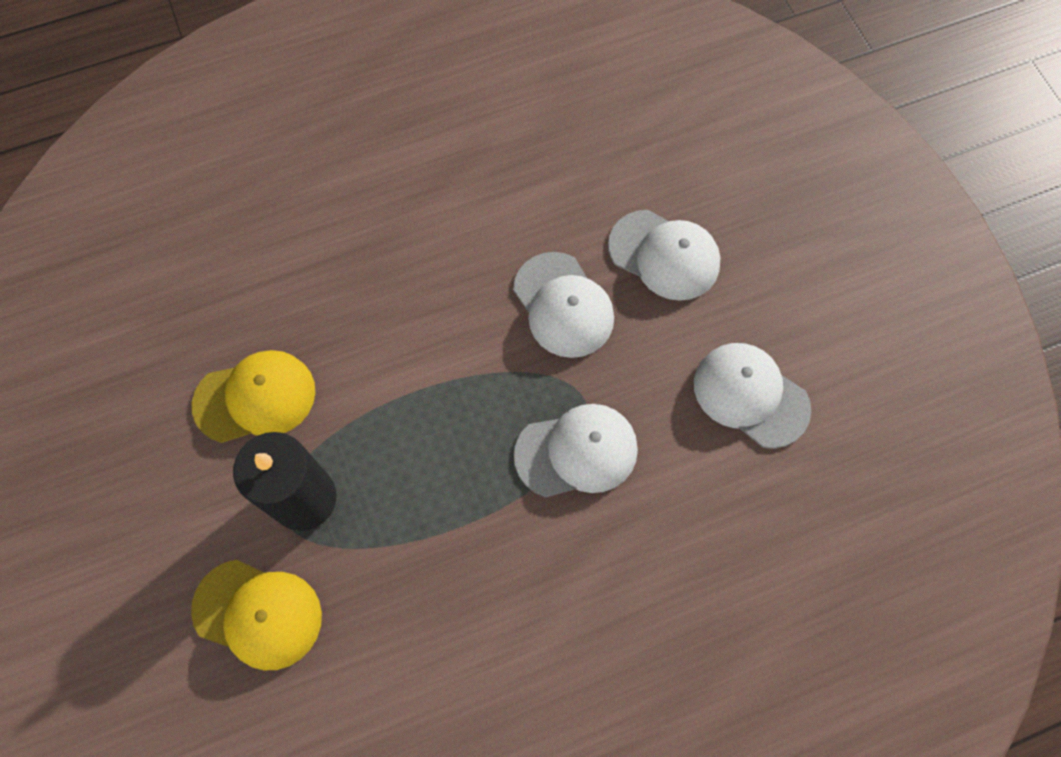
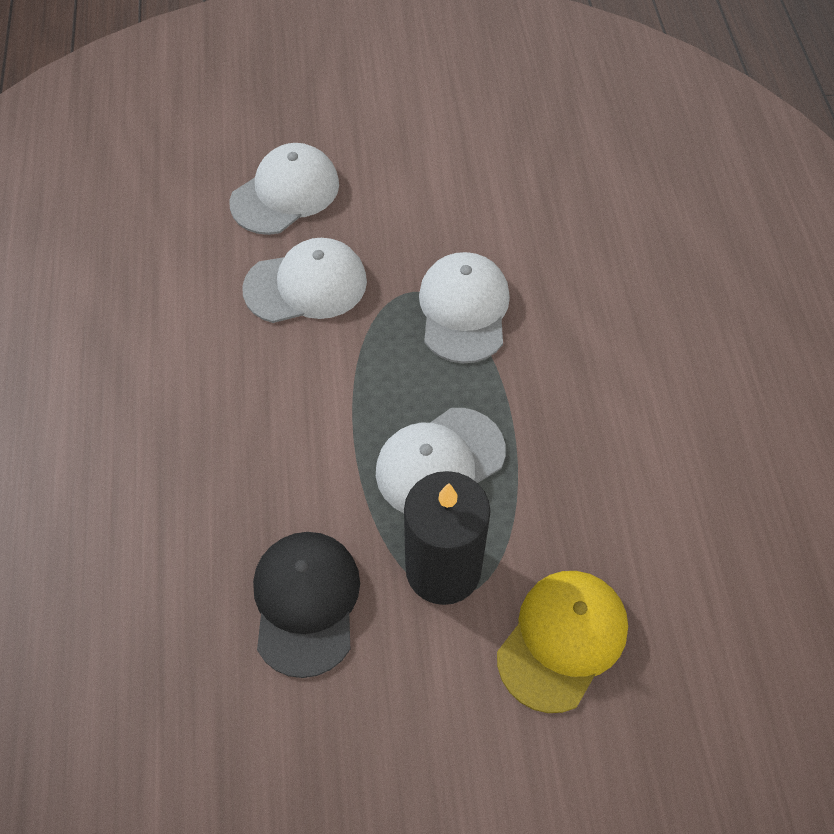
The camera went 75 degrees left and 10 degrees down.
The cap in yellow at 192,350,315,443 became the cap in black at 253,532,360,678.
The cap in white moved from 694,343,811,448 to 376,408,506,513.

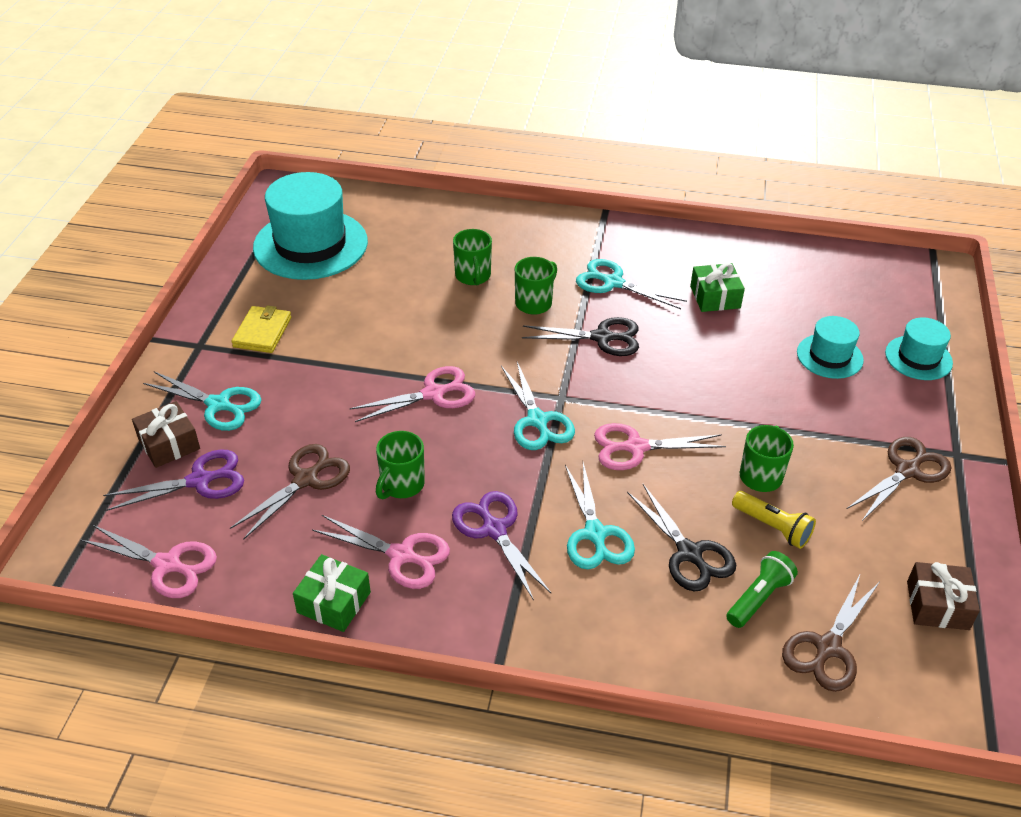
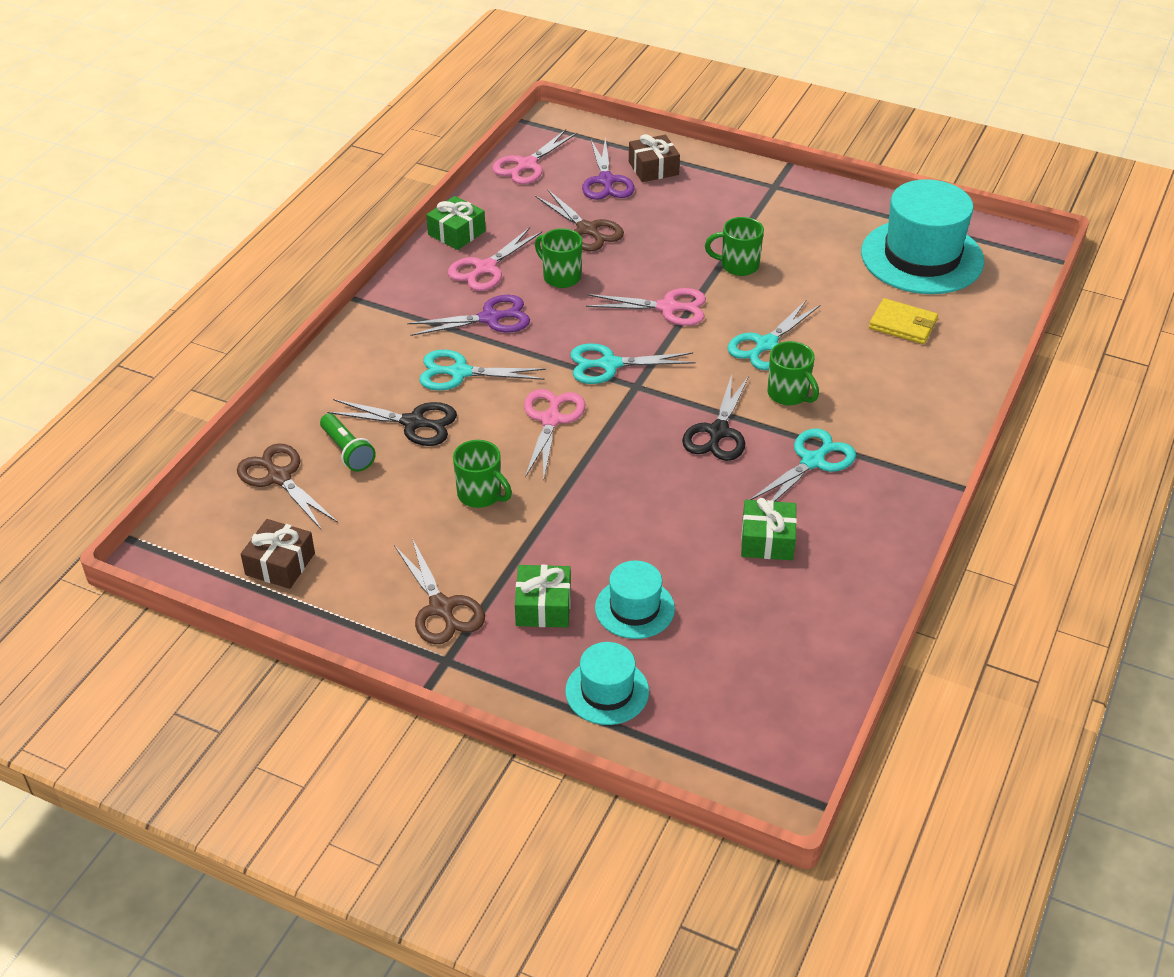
The camera went 105 degrees right and 0 degrees up.
The scissors in black at 627,484,736,591 turned 150 degrees counterclockwise.
The gift in green at 515,565,571,627 appeared.
The scissors in pink at 349,366,475,422 turned 75 degrees counterclockwise.
The mug in green moved from 453,229,492,285 to 705,217,764,276.
The scissors in turquoise moved from 143,371,261,431 to 727,299,821,370.
The wallet in yellow moved from 232,305,291,353 to 869,298,938,344.
The flashlight in yellow at 732,491,816,549 disappeared.

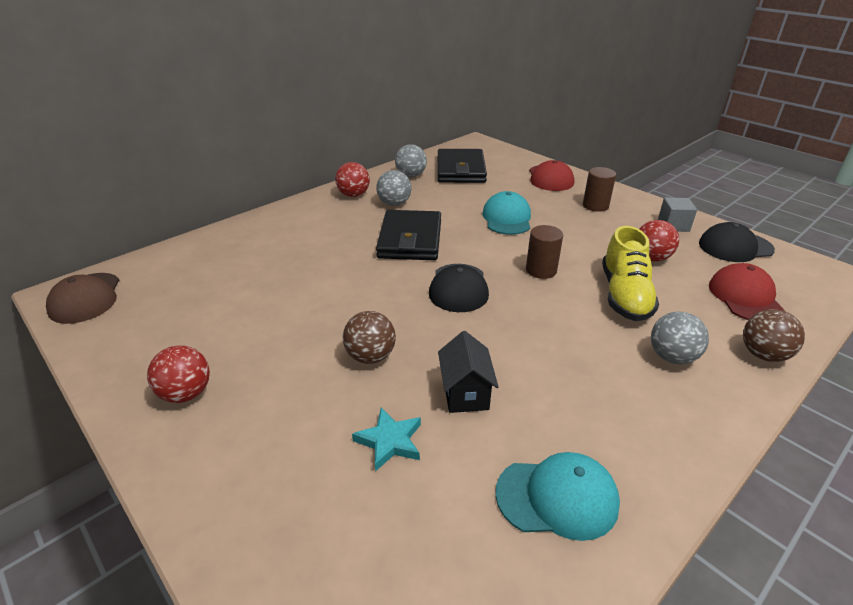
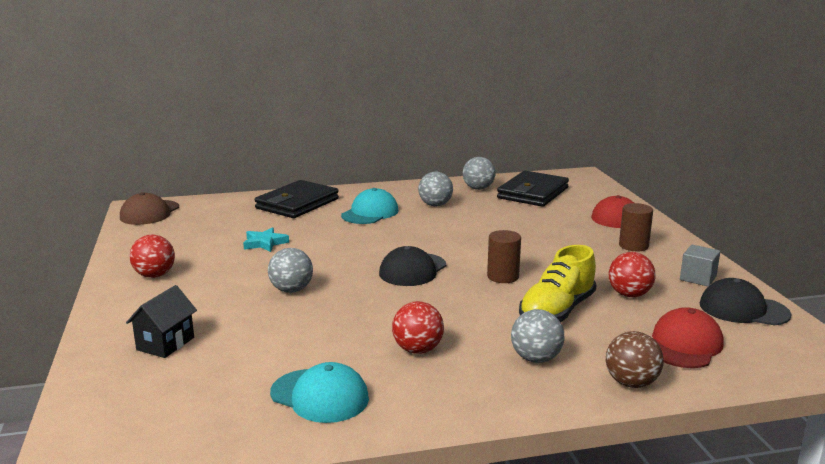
The camera went 30 degrees right and 15 degrees down.
The house in black moved from 438,331,498,413 to 126,285,197,358.
The star in turquoise moved from 352,408,421,472 to 243,227,289,252.
The wallet in black moved from 376,210,441,260 to 255,180,339,218.
The ball in brown at 343,311,396,364 became the ball in grey at 268,248,313,293.
The cap in turquoise moved from 482,191,531,235 to 341,188,399,224.
The ball in red moved from 335,162,370,197 to 392,301,444,354.

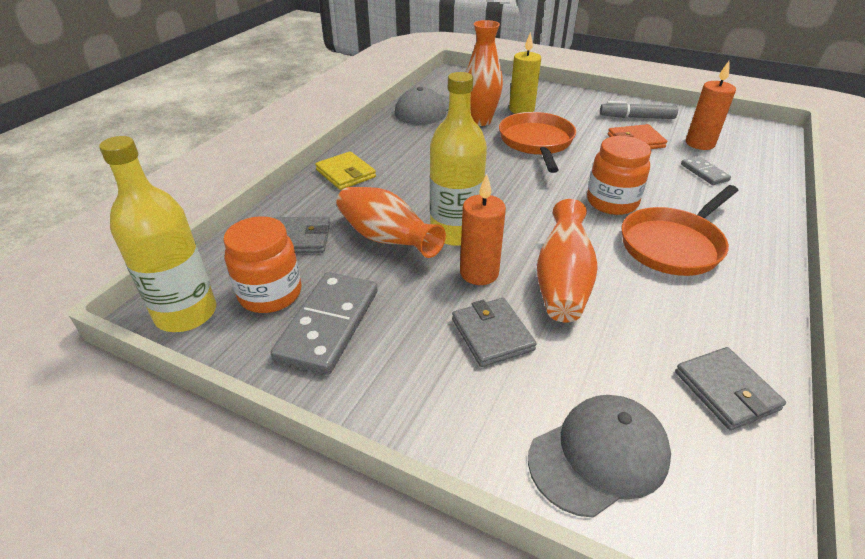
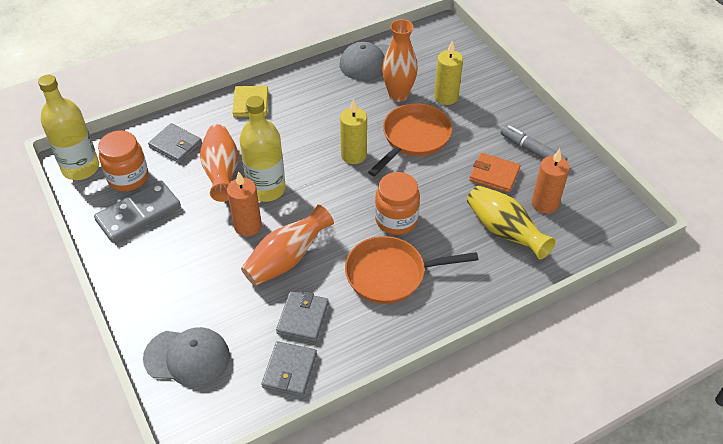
The camera went 35 degrees right and 10 degrees up.
The wallet in grey moved from 452,298,537,367 to 276,291,329,342.
The candle in yellow at 340,99,367,164 appeared.
The domino in grey at 681,156,731,185 was replaced by the vase in yellow at 467,186,556,259.

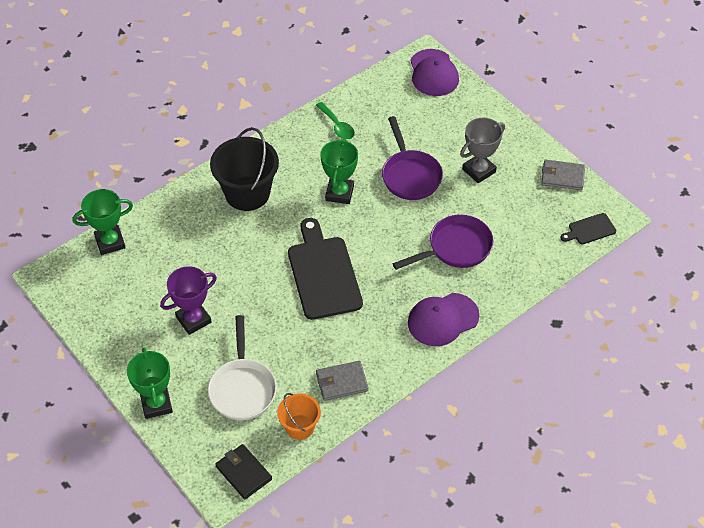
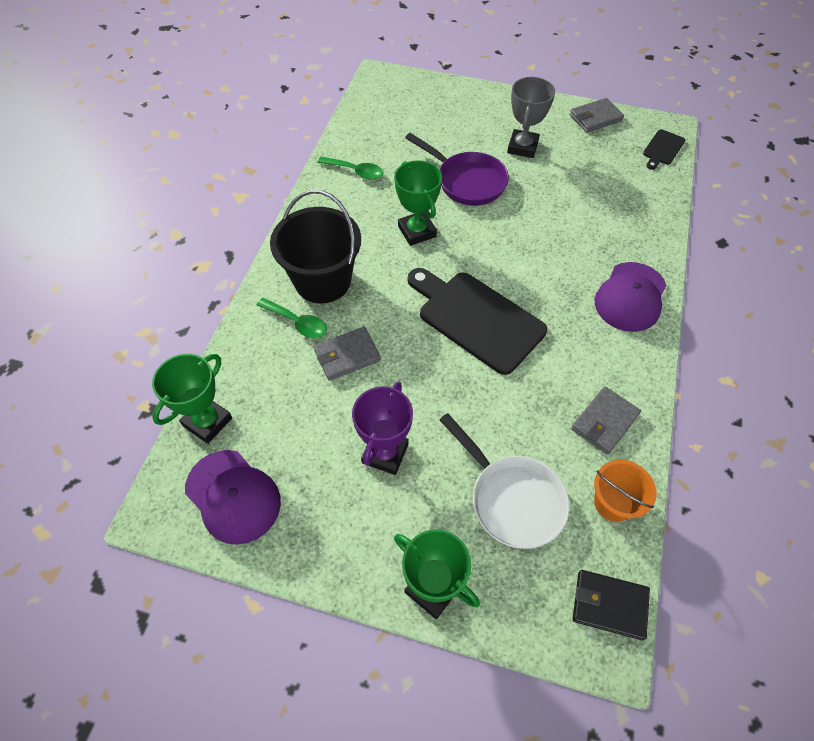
The camera went 35 degrees left and 5 degrees up.
The cap in purple moved from 410,49,459,96 to 185,450,281,545.
The spoon in green at 257,298,327,338 appeared.
The wallet in grey at 314,327,381,381 appeared.
The pan in purple at 392,215,494,270 disappeared.

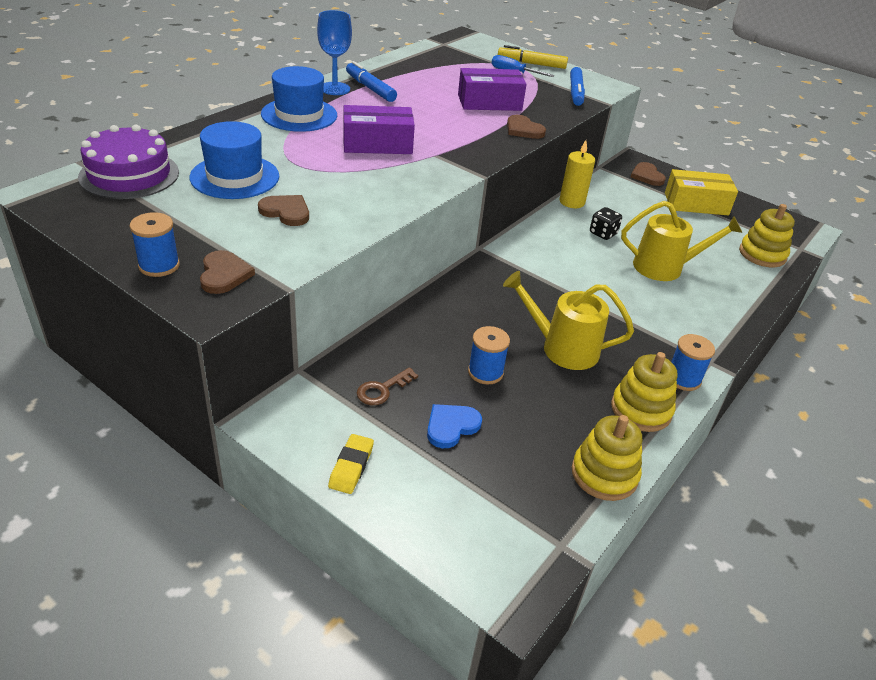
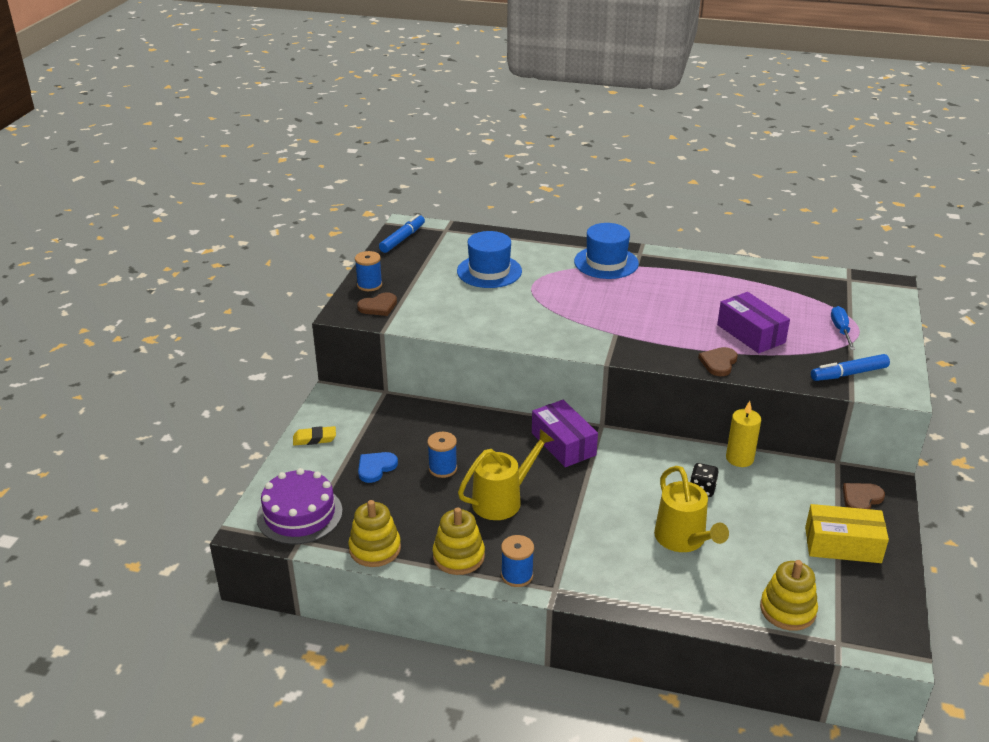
The camera went 70 degrees right and 5 degrees down.
The cake in purple moved from 78,125,179,199 to 257,468,343,545.
The heart in blue at 427,404,482,448 turned 75 degrees counterclockwise.
The marker in blue moved from 346,61,397,102 to 379,214,425,253.
The watering can in yellow at 503,271,634,370 turned 60 degrees clockwise.
The box in purple moved from 343,105,415,154 to 532,400,598,467.
The box in yellow at 665,169,738,215 turned 60 degrees counterclockwise.
The heart in brown at 258,195,309,226 disappeared.
The goblet in blue at 317,10,352,95 disappeared.
The key in brown at 357,367,418,405 disappeared.
The marker in yellow at 498,45,568,69 disappeared.

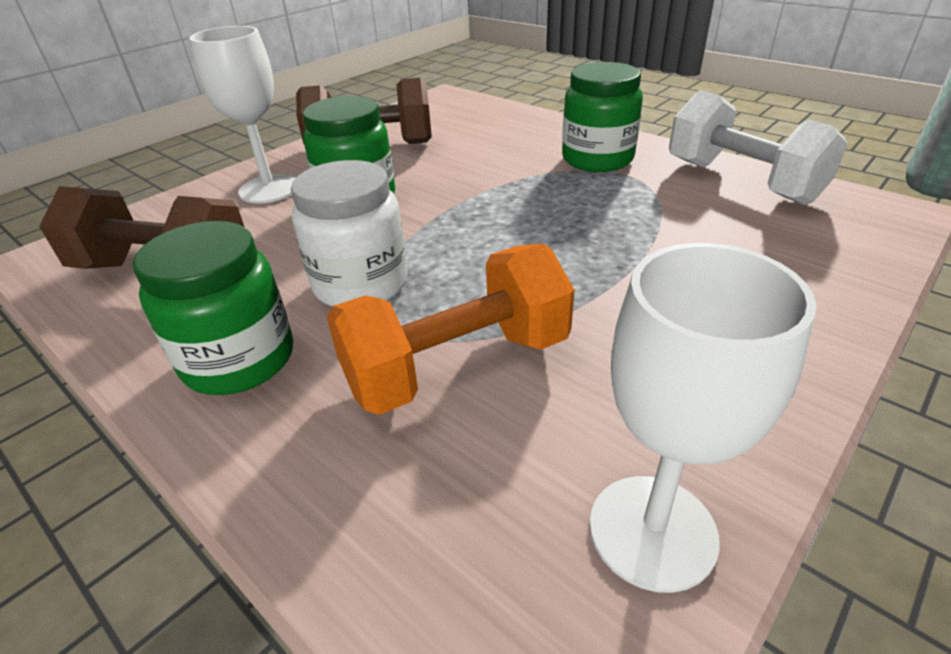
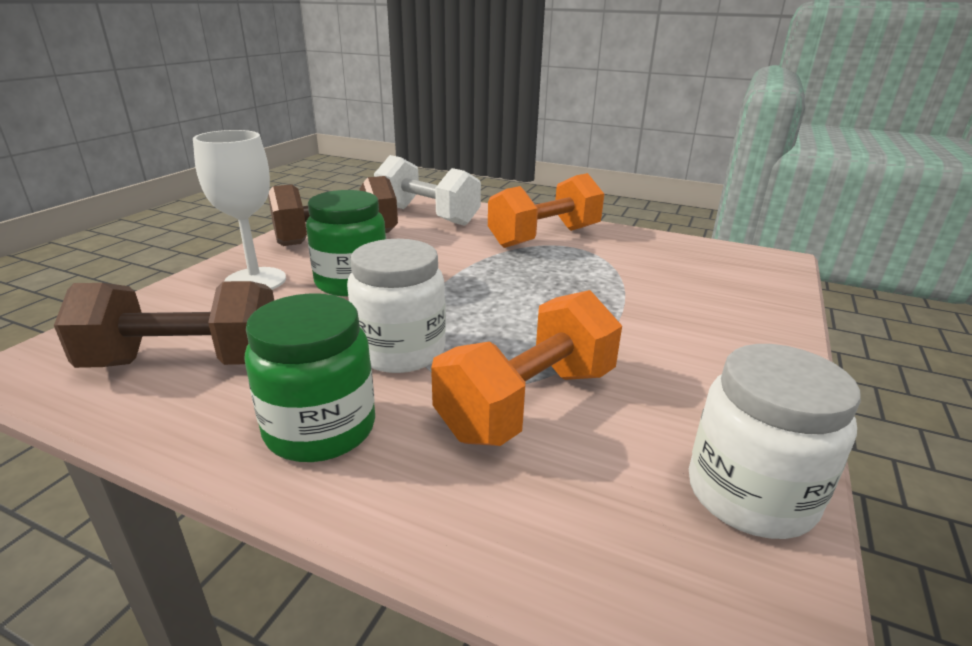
The camera went 20 degrees left and 10 degrees down.
The dumbbell in white moved from 669,90,848,205 to 374,155,481,226.
The jar in green at 562,62,643,172 was replaced by the dumbbell in orange at 488,173,604,248.
The goblet in white at 590,243,817,593 was replaced by the jar in white at 689,344,861,539.

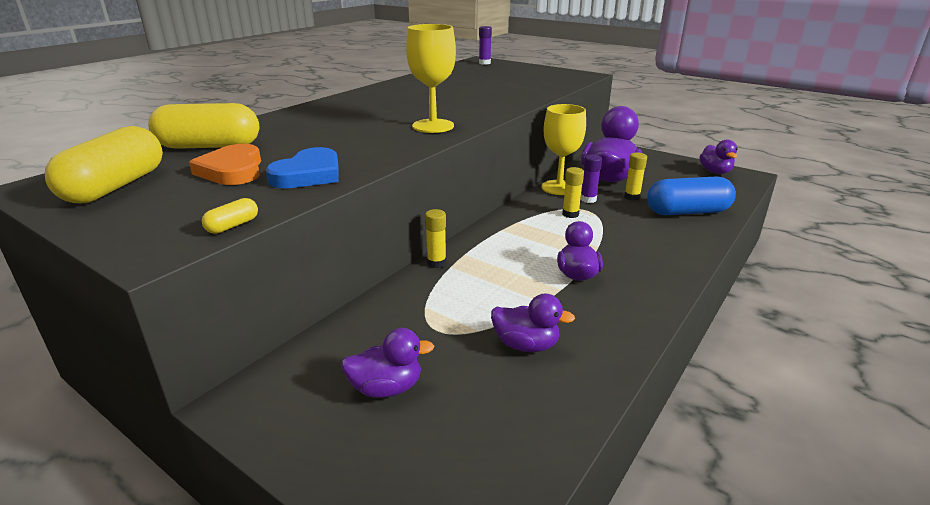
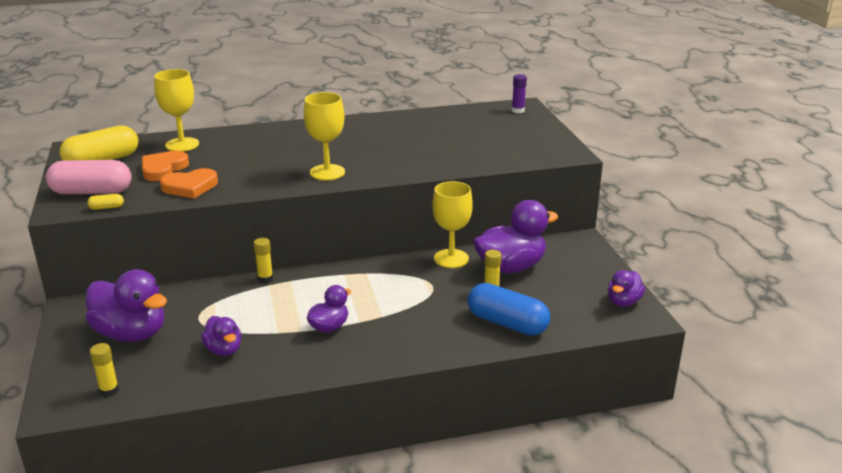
The camera went 40 degrees right and 0 degrees up.
The capsule in pink at 46,160,132,194 appeared.
The duck in purple at 341,328,434,398 changed to 1.82 times the size.
The glue stick in yellow moved from 562,167,584,218 to 90,343,119,397.
The capsule in yellow at 148,103,259,149 was replaced by the goblet in yellow at 154,69,199,152.
The heart in blue at 266,147,339,188 became the heart in orange at 160,168,218,199.
The glue stick in purple at 581,155,602,203 disappeared.

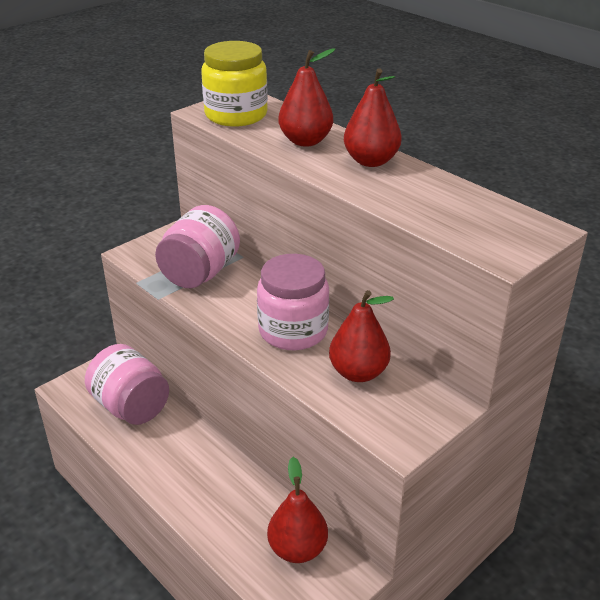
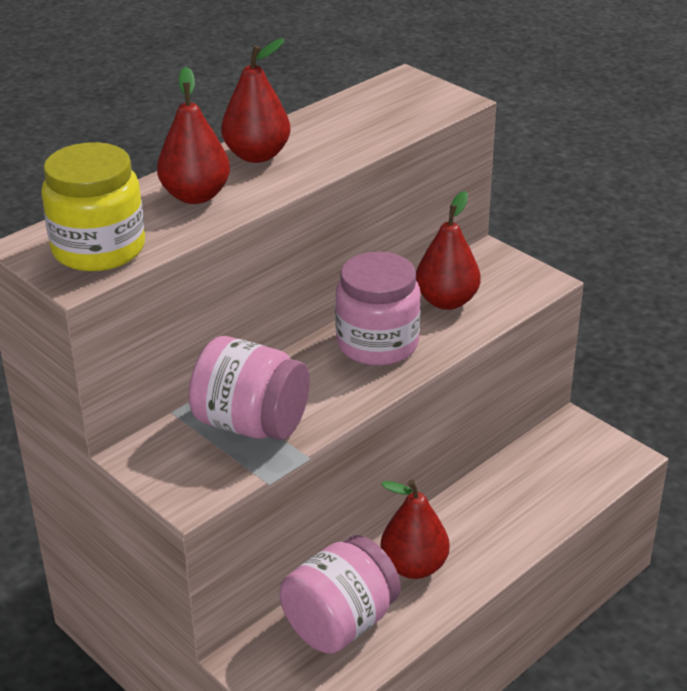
The camera went 90 degrees left and 0 degrees up.
The pear in red moved from 267,457,328,563 to 380,480,450,579.

